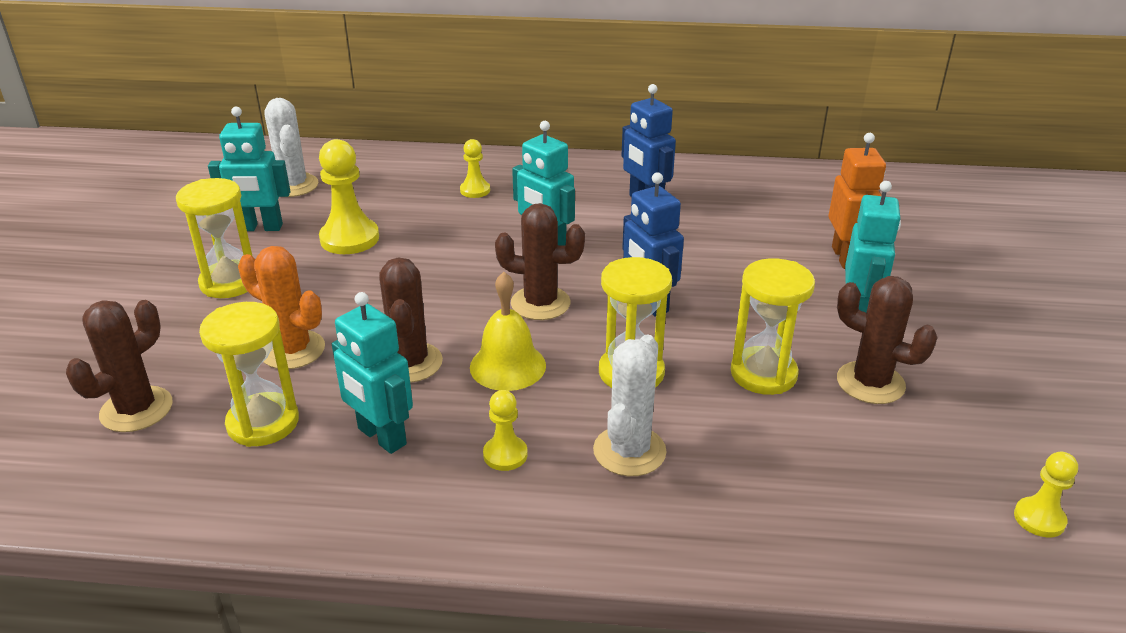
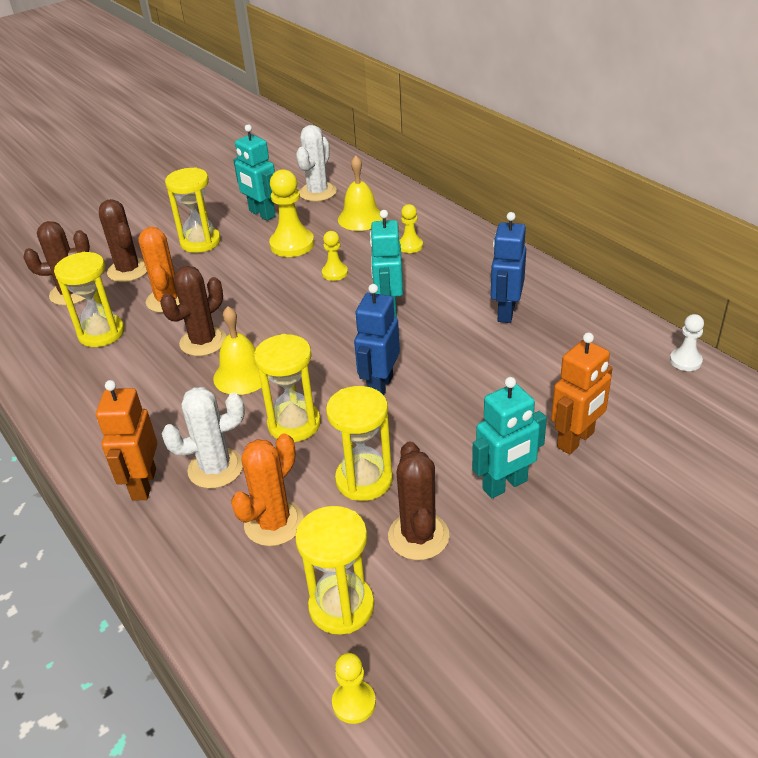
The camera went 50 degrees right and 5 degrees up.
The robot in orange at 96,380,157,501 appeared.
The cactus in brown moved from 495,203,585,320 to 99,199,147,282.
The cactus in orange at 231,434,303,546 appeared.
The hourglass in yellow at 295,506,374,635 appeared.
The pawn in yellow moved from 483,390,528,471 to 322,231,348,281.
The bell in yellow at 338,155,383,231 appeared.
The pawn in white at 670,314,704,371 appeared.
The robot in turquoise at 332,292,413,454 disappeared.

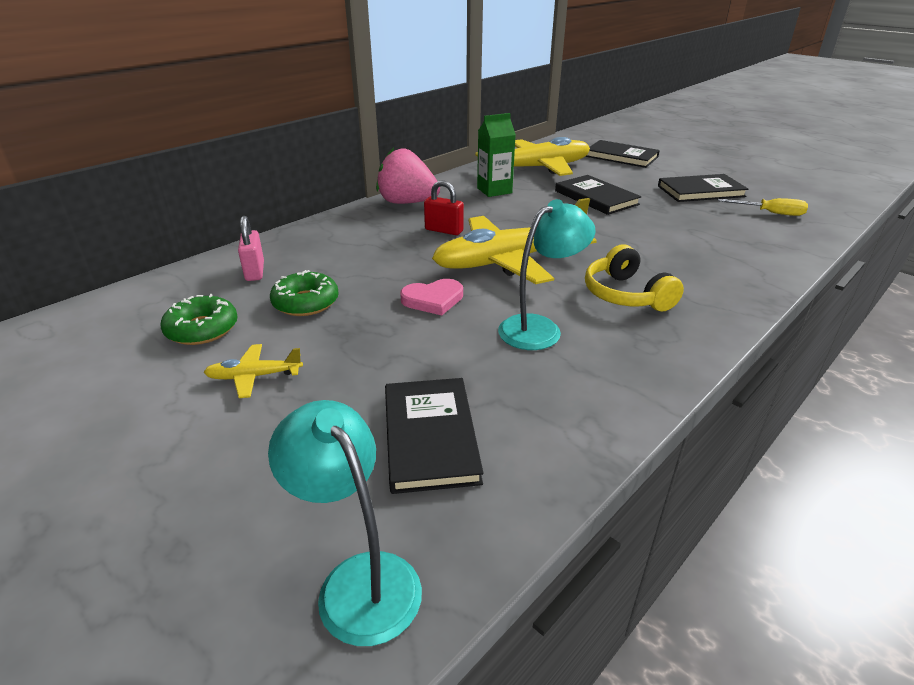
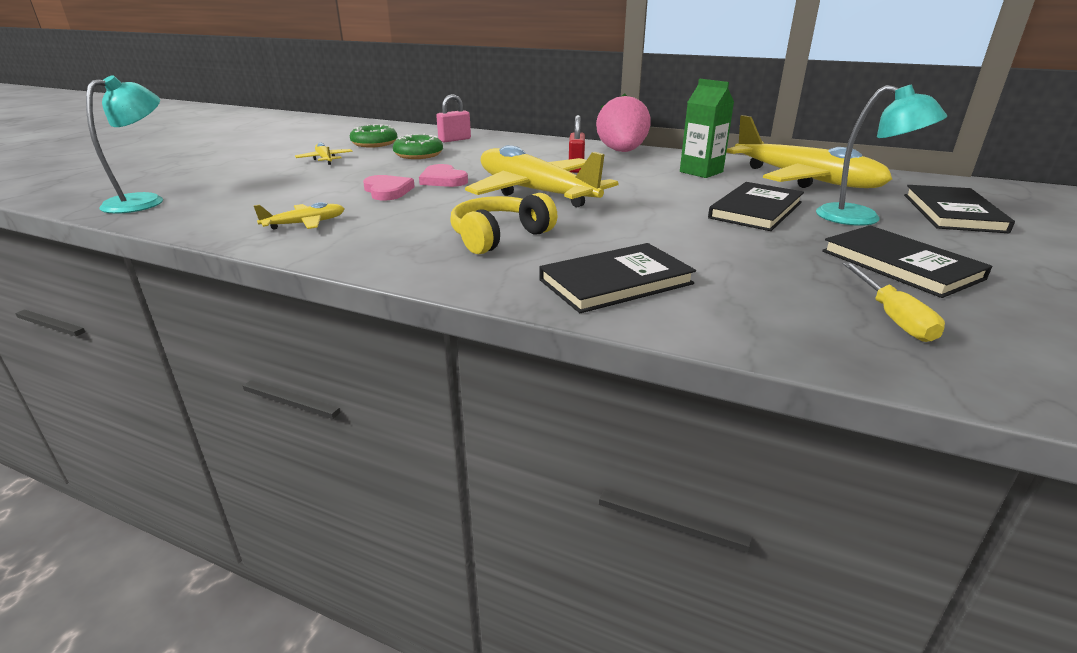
The camera went 70 degrees right and 5 degrees down.
The plane in yellow at 253,202,345,230 appeared.
The heart in pink at 363,175,415,200 appeared.
The book in black moved from 385,378,483,494 to 539,243,696,313.
The lamp in turquoise moved from 498,199,595,350 to 816,84,947,226.

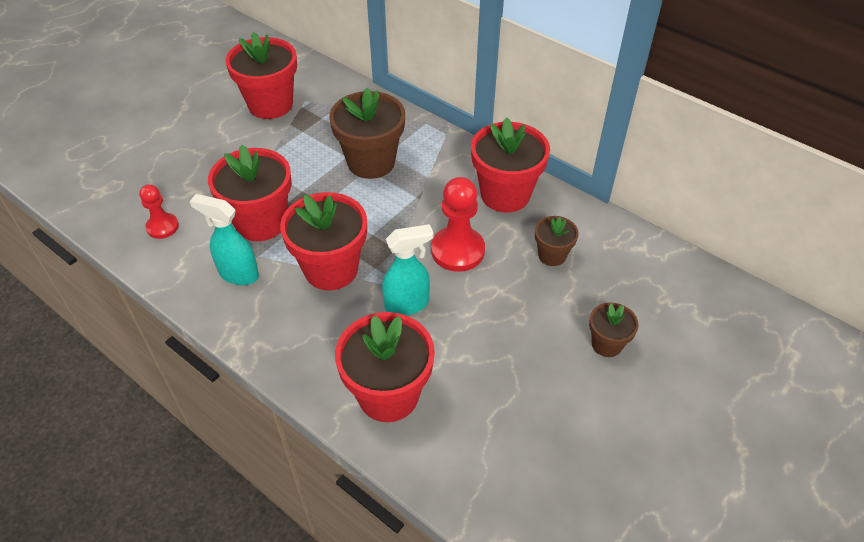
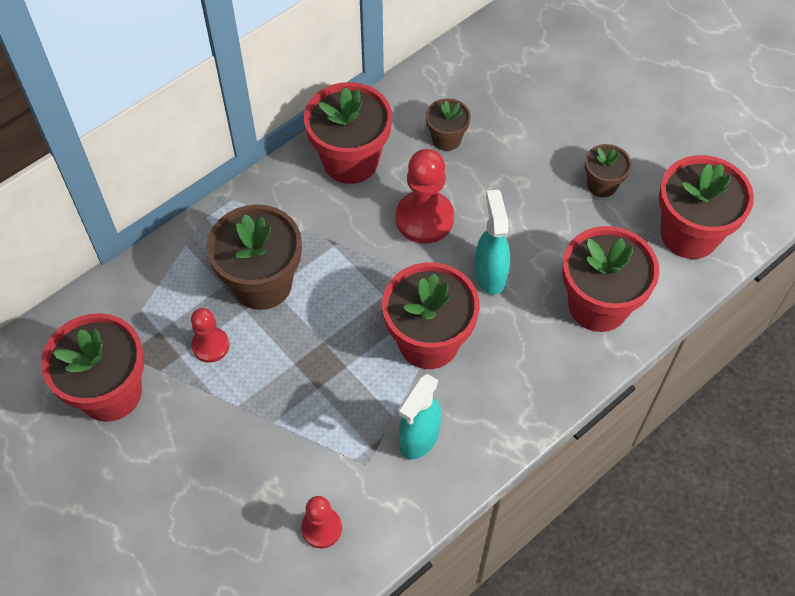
The camera went 80 degrees left and 10 degrees up.
The pawn in red at 191,308,230,363 appeared.
The flower pot in brown moved from 589,303,639,357 to 585,144,631,197.
The flower pot in red moved from 208,145,292,241 to 659,155,754,259.

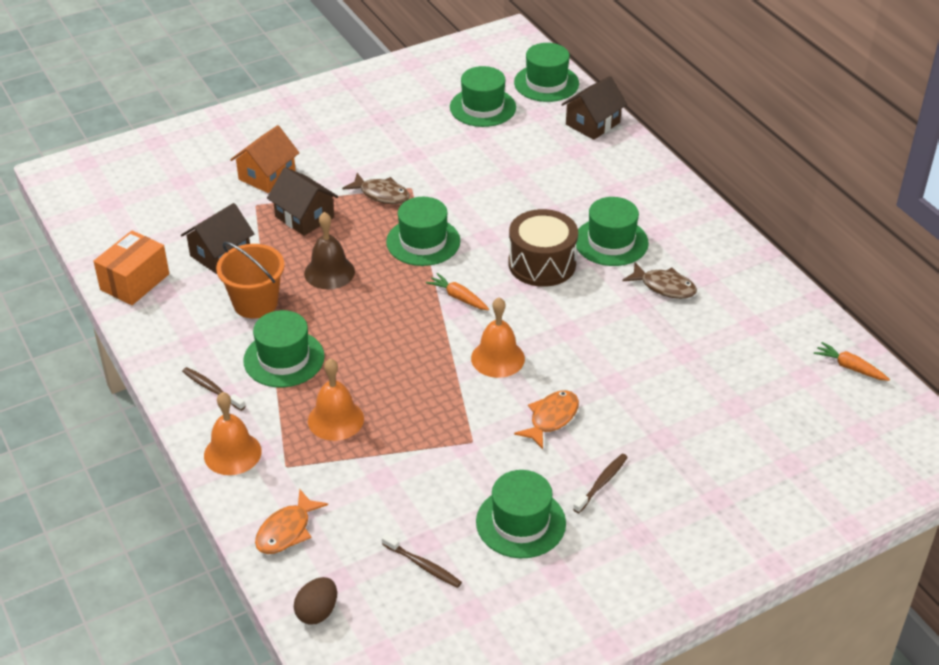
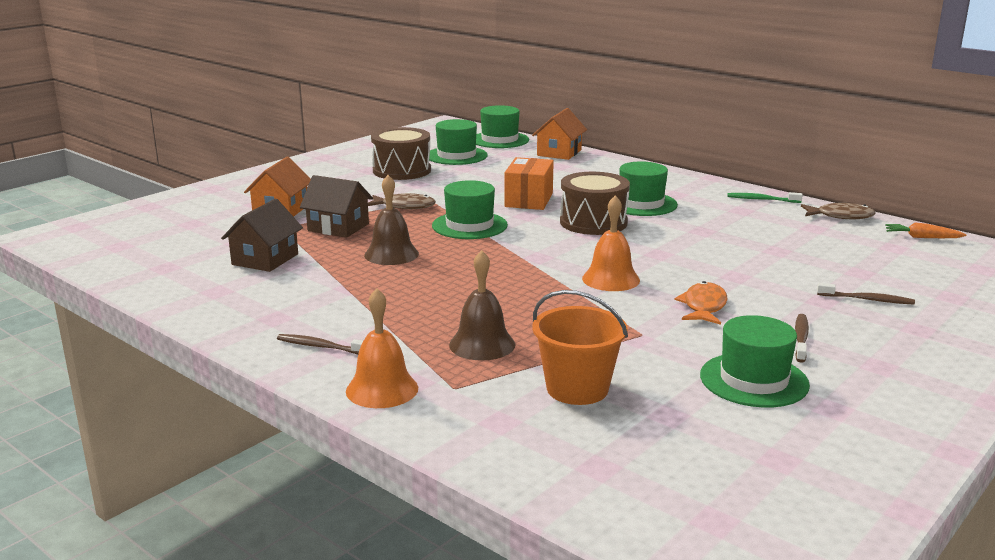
The camera went 20 degrees left and 20 degrees down.
The drum in brown at 371,127,431,180 appeared.
The bell in orange at 308,358,364,441 became the bell in brown at 449,250,515,361.
The box in orange moved from 93,230,169,305 to 504,157,554,210.
The house in brown at 561,76,627,140 became the house in orange at 532,108,587,160.
The bucket in orange moved from 216,242,285,319 to 532,290,628,405.
The toothbrush in green at 727,192,803,203 appeared.
The fish in brown moved from 622,262,697,299 to 801,203,876,219.
The toothbrush in brown moved from 382,534,462,588 to 817,283,915,305.
The hat in green at 243,310,325,387 disappeared.
The fish in orange at 255,489,328,554 disappeared.
The egg in brown at 294,577,337,625 disappeared.
The carrot in orange at 426,273,489,310 disappeared.

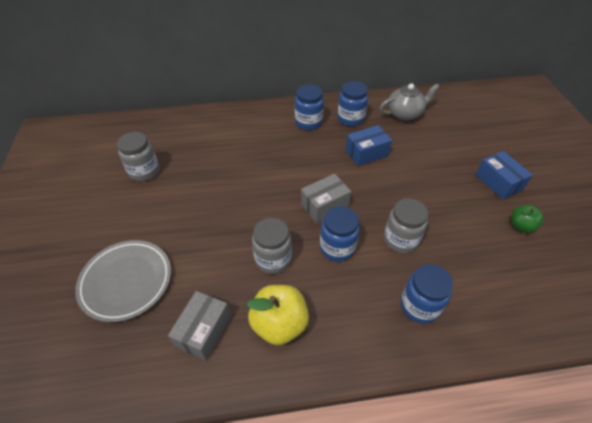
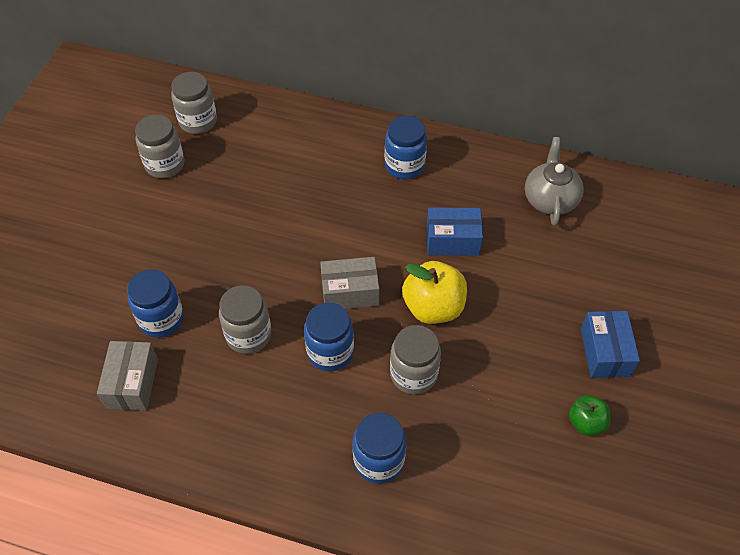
The camera went 25 degrees right and 5 degrees up.
The box in grey at 168,291,231,361 turned 45 degrees counterclockwise.
The jar in blue moved from 337,81,368,126 to 127,269,184,338.
The jar in grey at 171,72,217,134 appeared.
The apple in yellow moved from 247,285,309,345 to 402,261,467,324.
The teapot in grey at 380,83,440,121 turned 90 degrees counterclockwise.
The plate in grey at 75,240,171,322 disappeared.

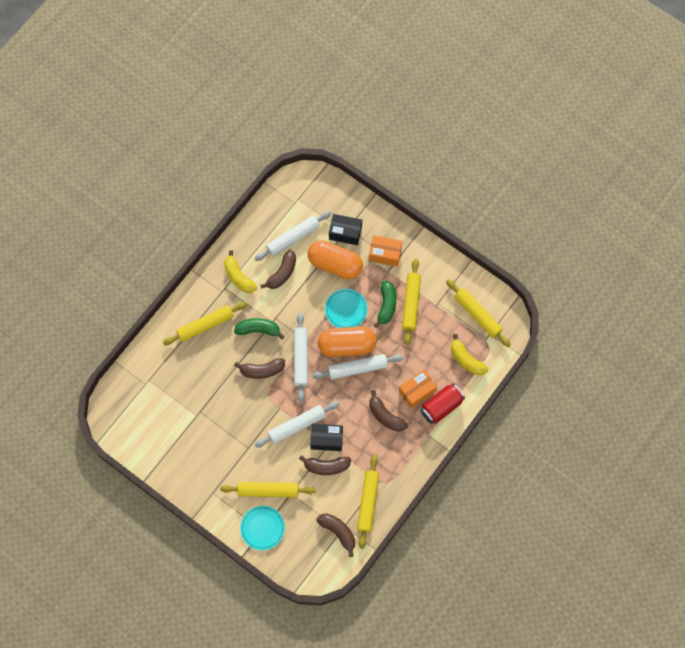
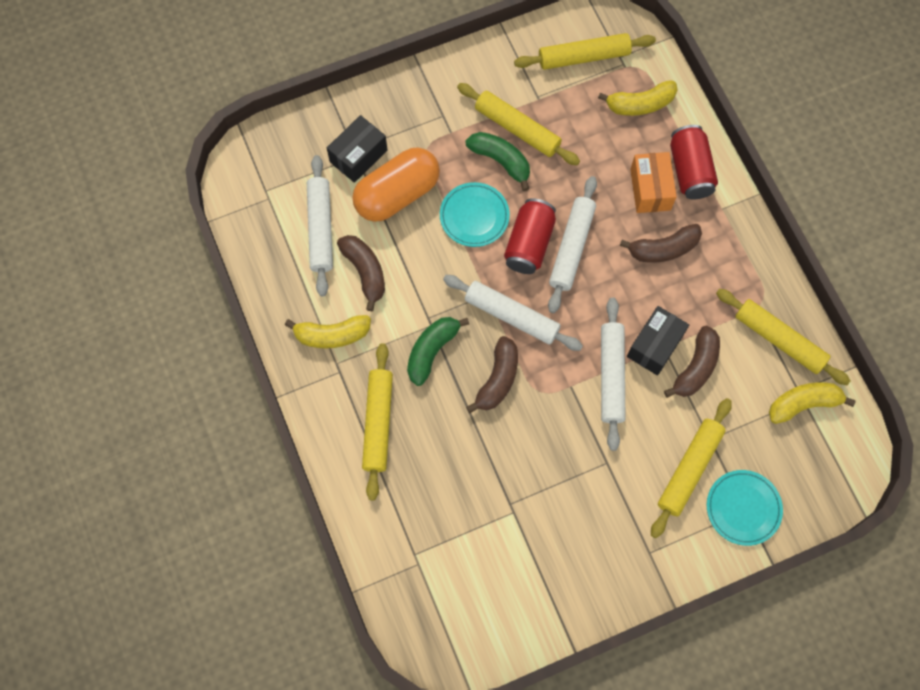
The camera went 60 degrees left and 0 degrees up.
The capsule in orange at 318,326,377,357 was replaced by the can in red at 504,198,556,274.
The banana in brown at 317,513,355,557 became the banana in yellow at 769,382,856,424.
The box in orange at 369,235,402,267 disappeared.

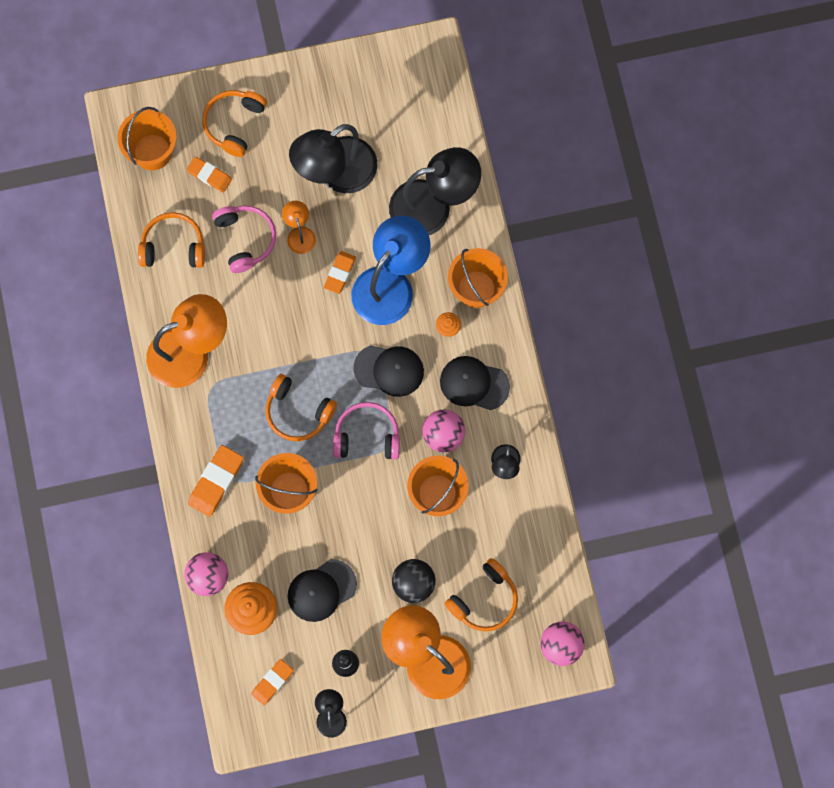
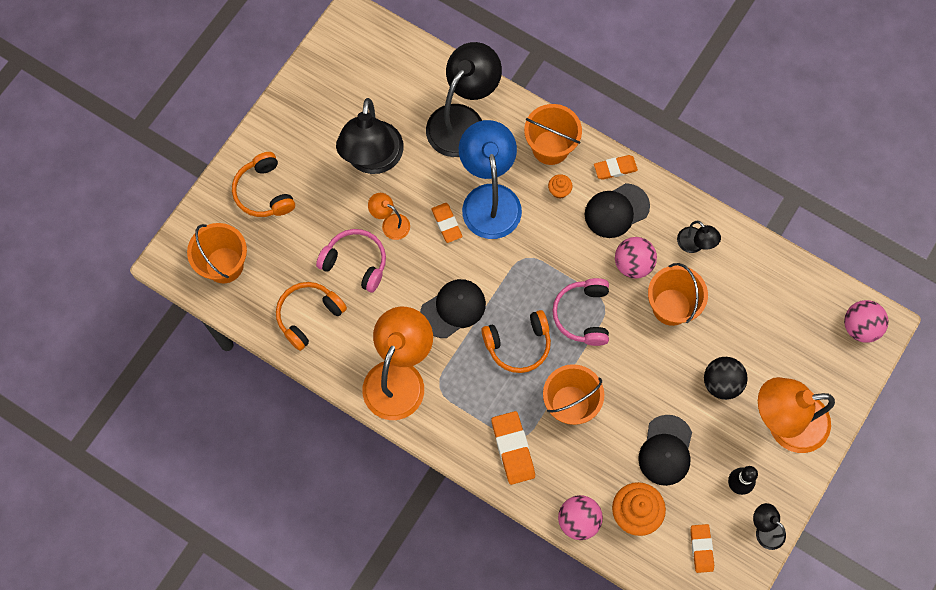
The camera went 45 degrees left and 5 degrees down.
The cap in black moved from 354,345,424,397 to 420,279,486,338.
The headphones in pink at 333,402,400,460 turned 45 degrees counterclockwise.
The eraser in orange moved from 186,156,232,192 to 594,155,638,180.
The headphones in orange at 444,558,518,632 disappeared.

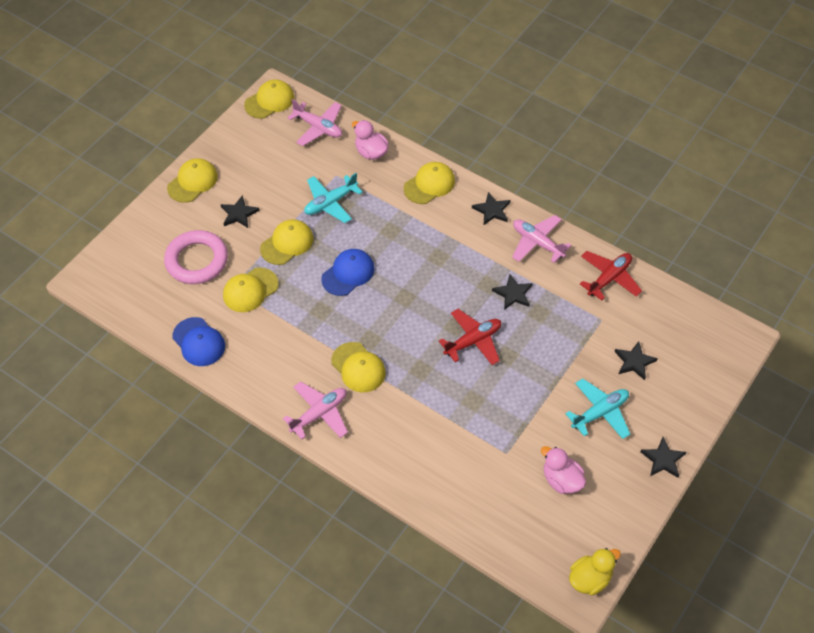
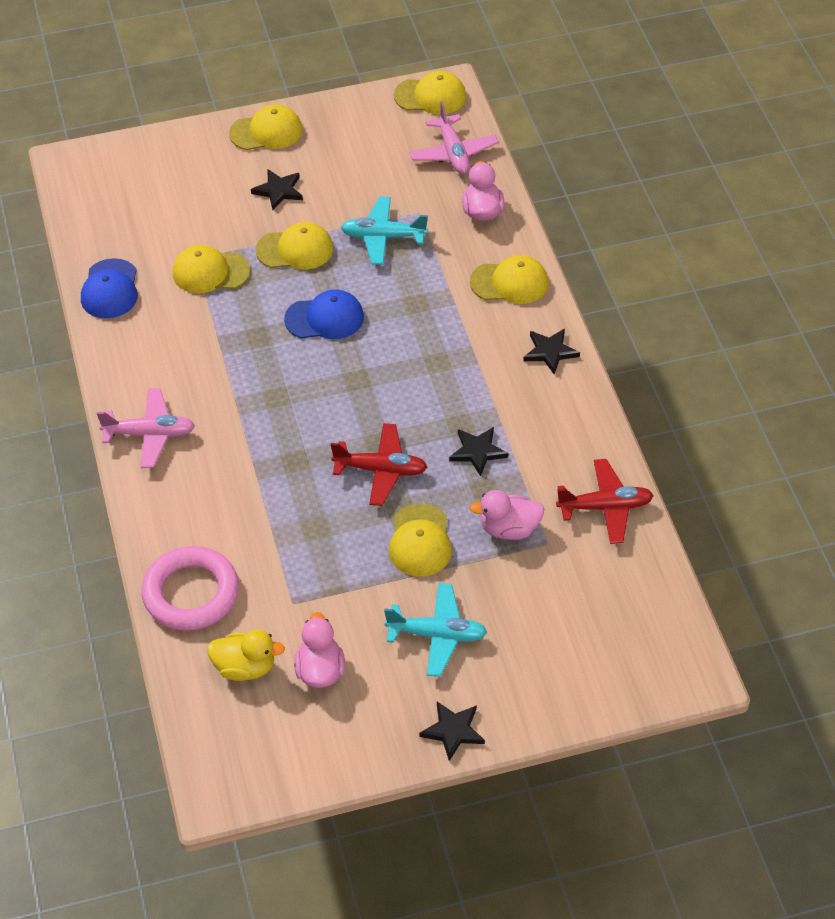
The camera went 40 degrees right and 5 degrees down.
The ring in pink moved from 164,230,228,284 to 141,546,239,631.
The duck in yellow moved from 569,548,621,596 to 207,629,285,681.
The cap in yellow moved from 331,342,386,392 to 389,503,452,577.
The duck in pink at 469,490,544,540 appeared.
The plane in pink at 512,215,572,263 disappeared.
The star in black at 614,341,658,380 disappeared.

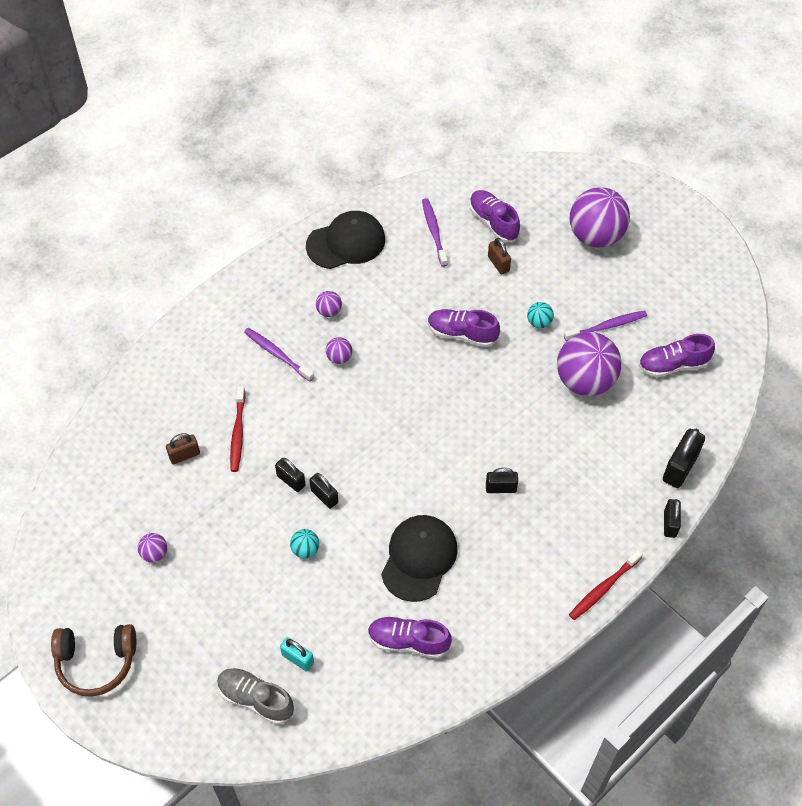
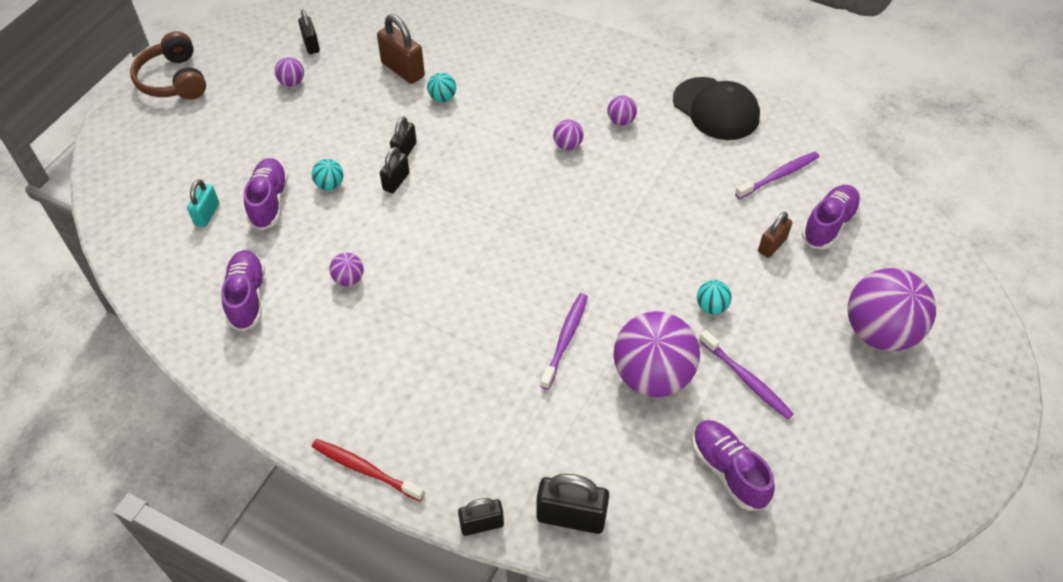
The camera went 70 degrees right and 5 degrees down.
The shoe in purple moved from 428,309,500,347 to 244,158,288,230.
The padlock in black moved from 486,468,518,493 to 298,10,320,54.
The cap in black at 381,515,458,602 was replaced by the ball in purple at 329,253,364,286.
The padlock in brown at 166,433,200,465 changed to 1.59 times the size.
The toothbrush in red at 230,386,245,472 was replaced by the ball in turquoise at 427,73,456,102.
The toothbrush in purple moved from 244,328,314,382 to 540,293,588,390.
The shoe in grey at 217,668,294,725 disappeared.

